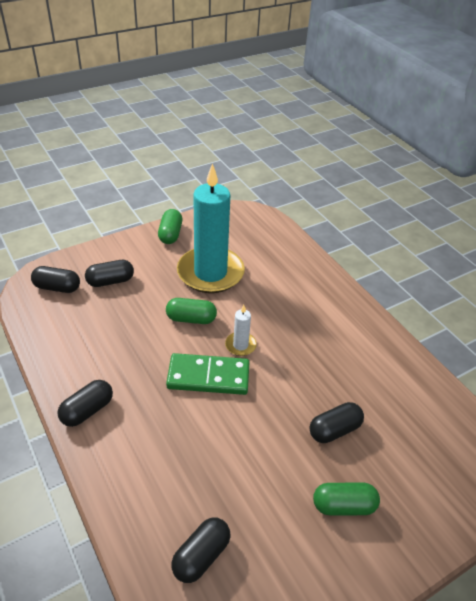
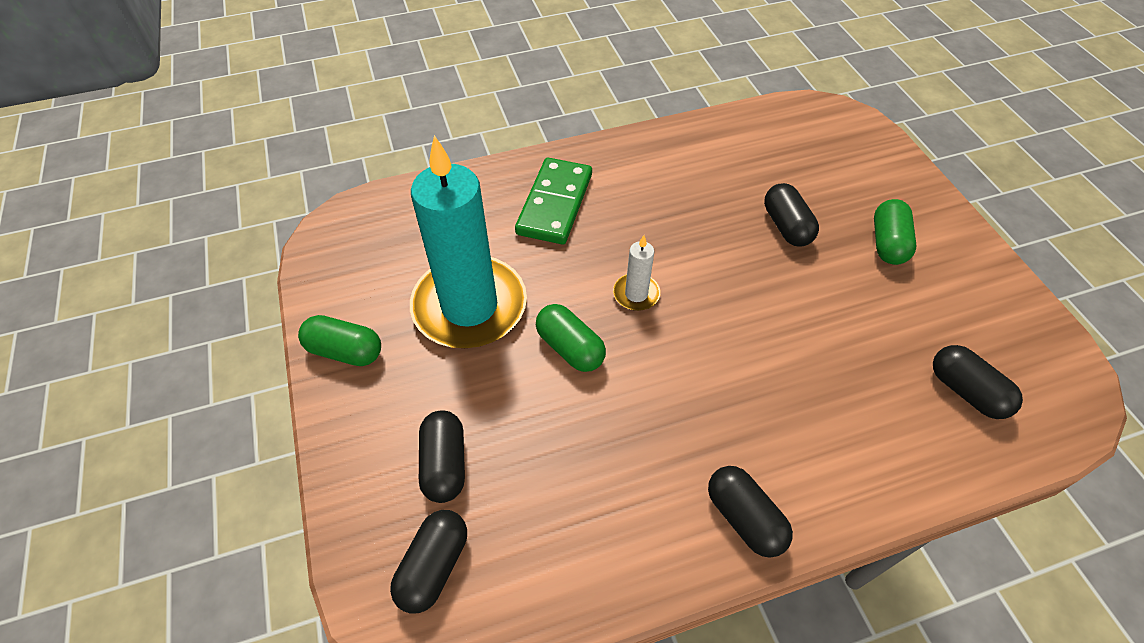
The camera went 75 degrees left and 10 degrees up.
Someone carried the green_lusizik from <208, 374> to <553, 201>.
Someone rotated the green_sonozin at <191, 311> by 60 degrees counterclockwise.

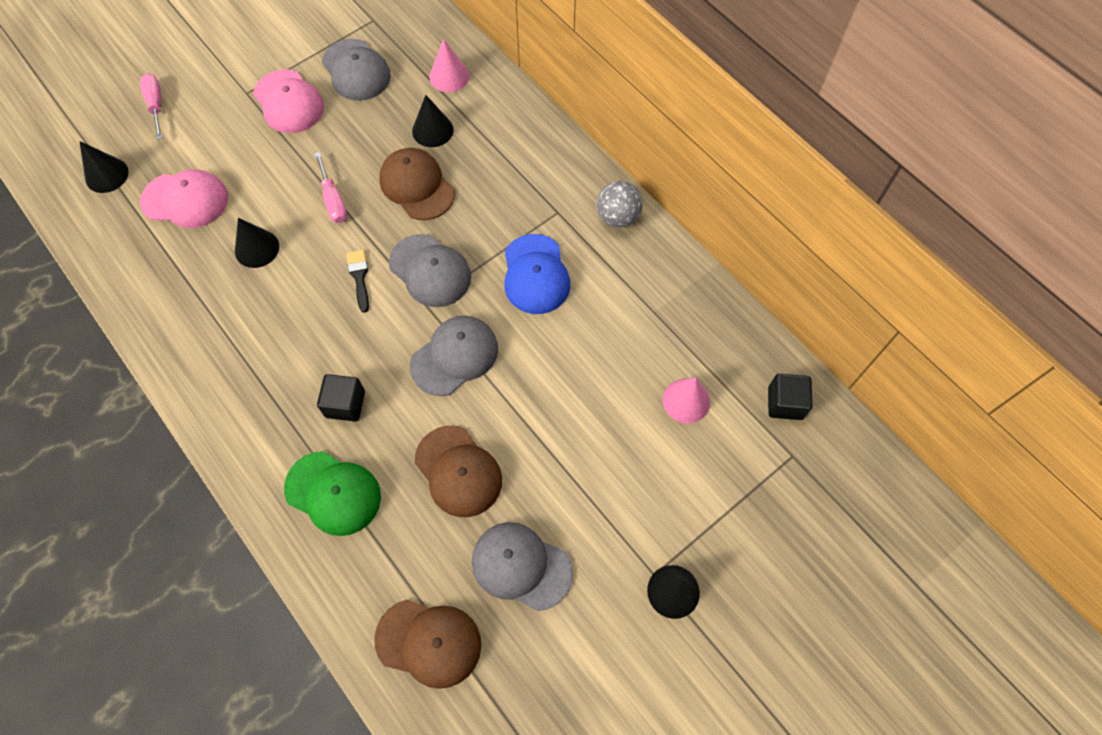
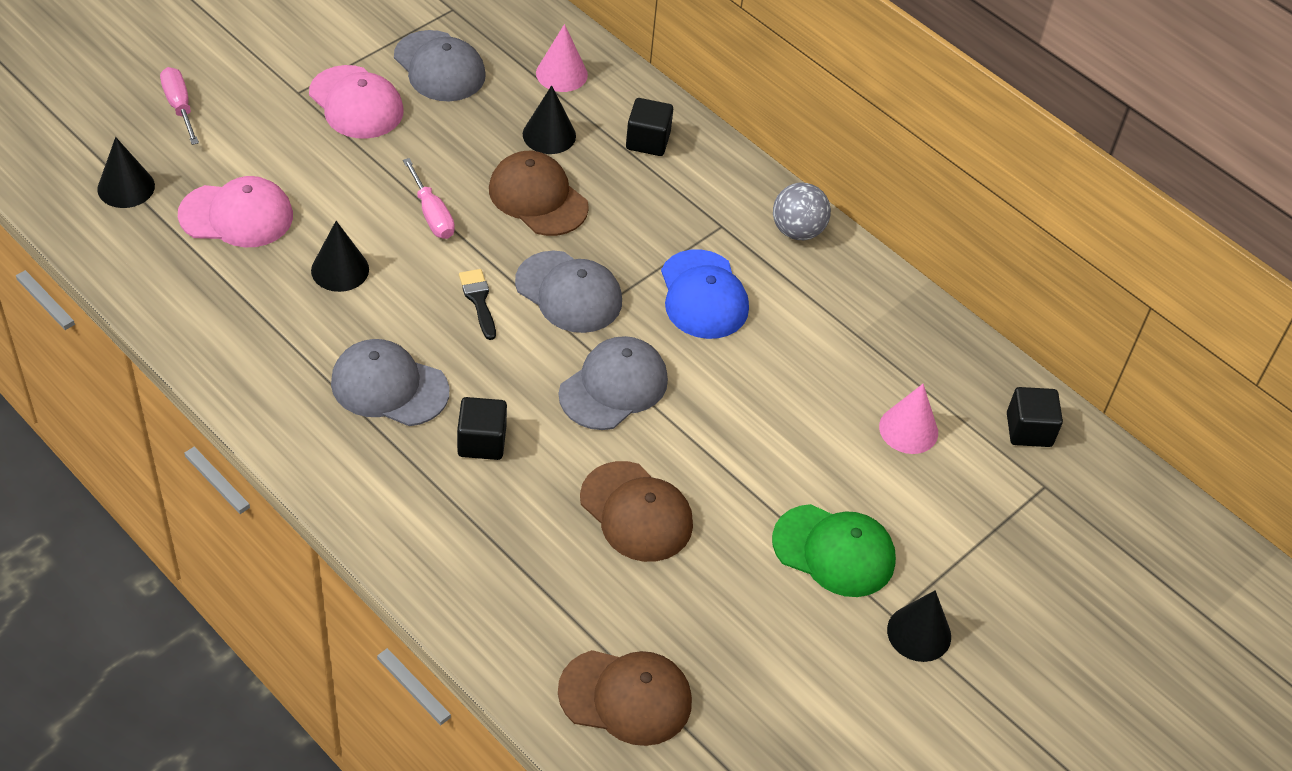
The camera went 10 degrees left and 15 degrees down.
Someone carried the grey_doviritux from <522, 566> to <390, 382>.
Someone put down the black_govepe at <649, 127>.
Someone carried the green_doviritux from <332, 493> to <834, 550>.

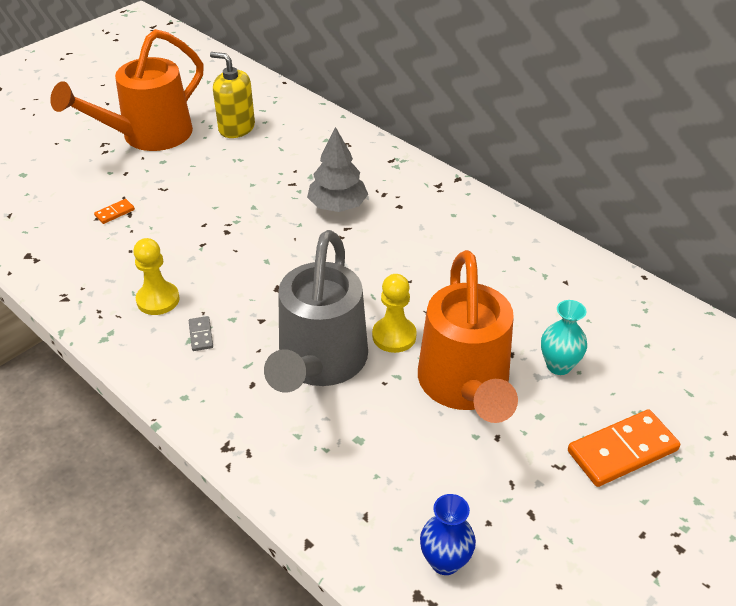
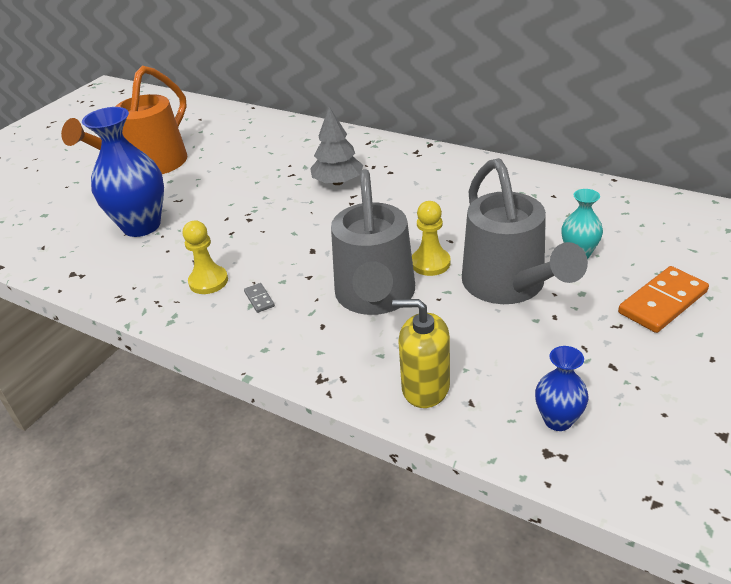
The camera went 10 degrees left and 5 degrees down.
Someone swapped the orange_lusizik at <114, 211> for the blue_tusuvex at <123, 172>.
Someone carried the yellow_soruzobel from <232, 95> to <421, 353>.
Someone repainted the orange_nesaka at <468, 336>, which became the grey_nesaka at <525, 231>.

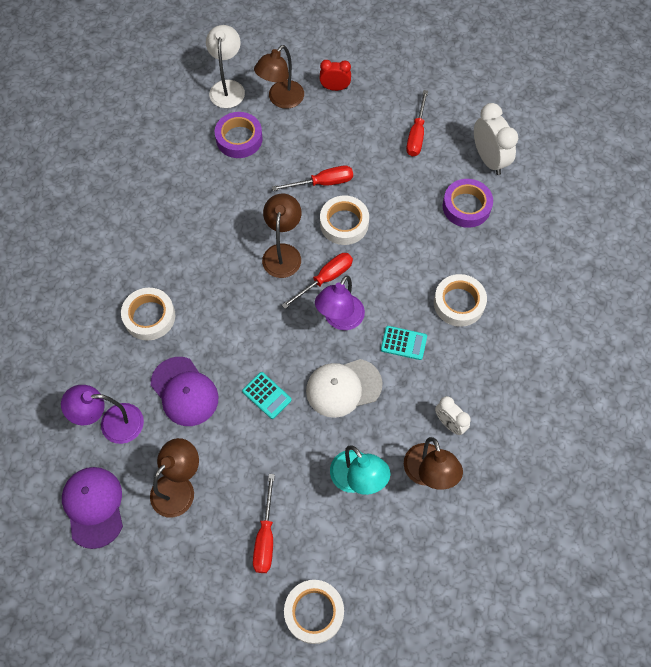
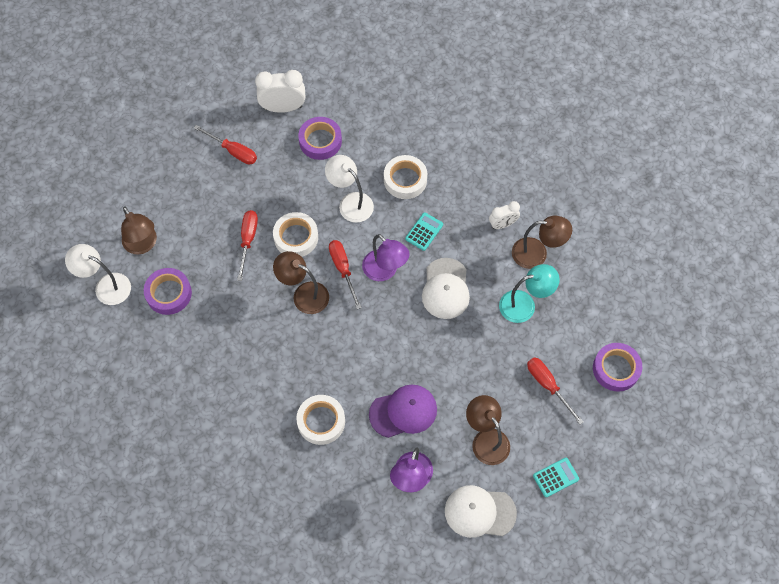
The camera went 70 degrees left and 0 degrees up.
Someone put down the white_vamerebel at <349, 189>.
Someone repainted the purple_doviritux at <92, 508>, which became the white_doviritux at <481, 511>.
Someone rotated the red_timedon at <264, 523> by 150 degrees counterclockwise.
Someone carried the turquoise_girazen from <267, 395> to <556, 477>.
Someone repainted the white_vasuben at <314, 612>, which became the purple_vasuben at <617, 367>.
Someone took away the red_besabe at <335, 75>.

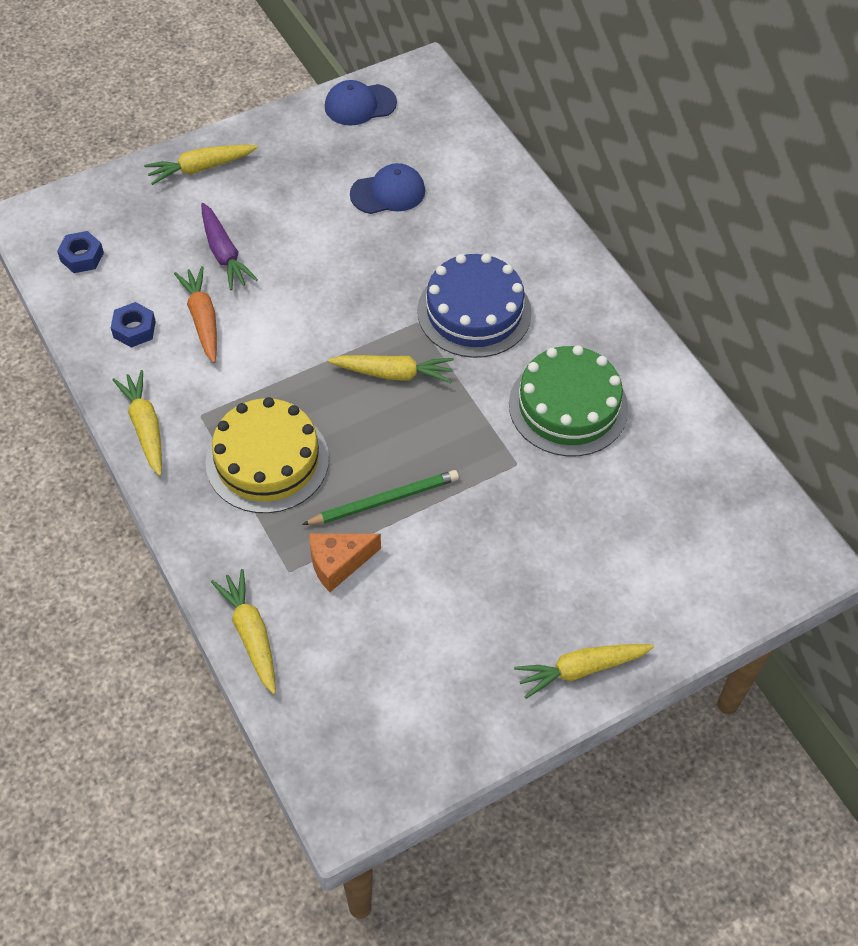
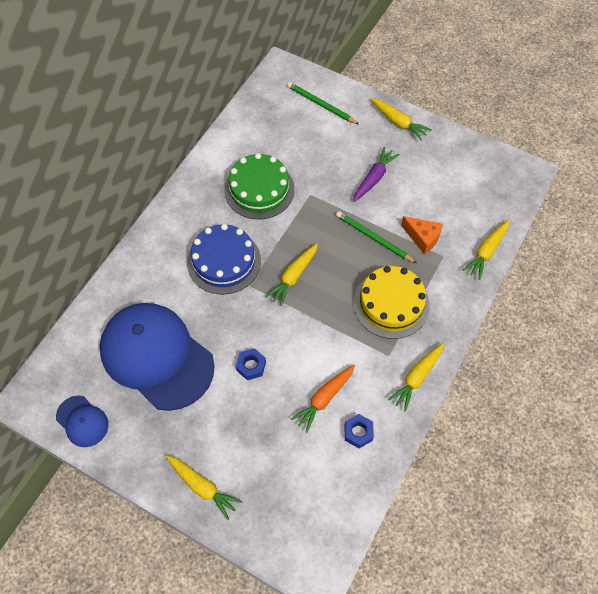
The camera went 120 degrees left and 5 degrees up.
Someone scaled the blue_doviritux at <387, 188> by 2.24.
Someone carried the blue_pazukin from <80, 252> to <251, 364>.
Someone rotated the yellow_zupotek at <391, 369> by 120 degrees counterclockwise.
Someone put down the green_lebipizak at <323, 103>.
Someone carried the purple_zupotek from <229, 246> to <376, 174>.

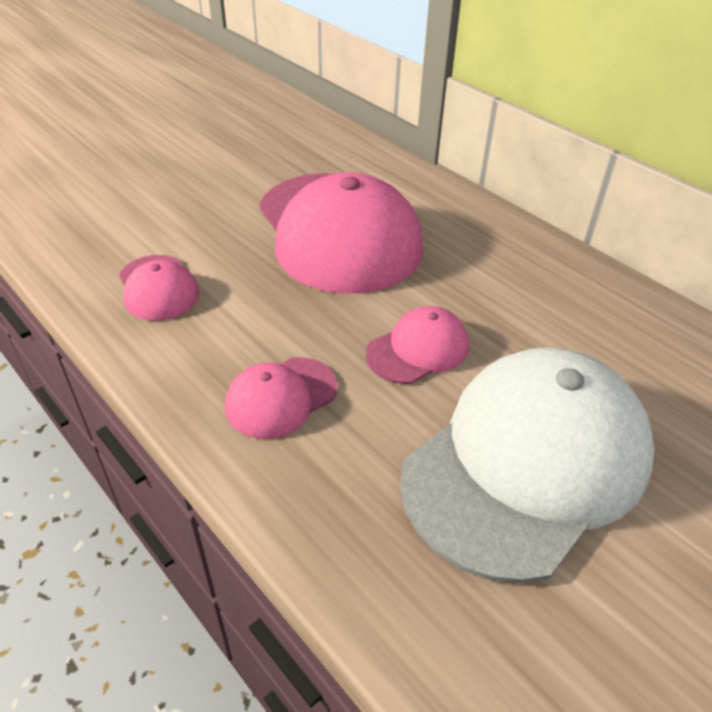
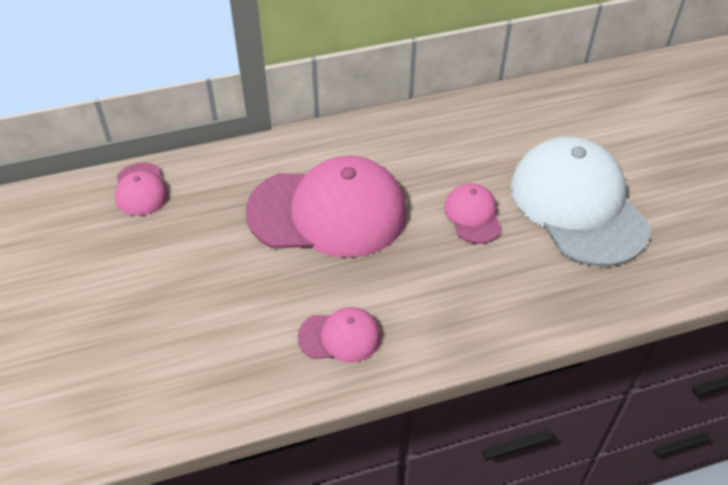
The camera went 65 degrees left and 5 degrees up.
Someone carried the pink_doviritux from <281, 398> to <141, 189>.

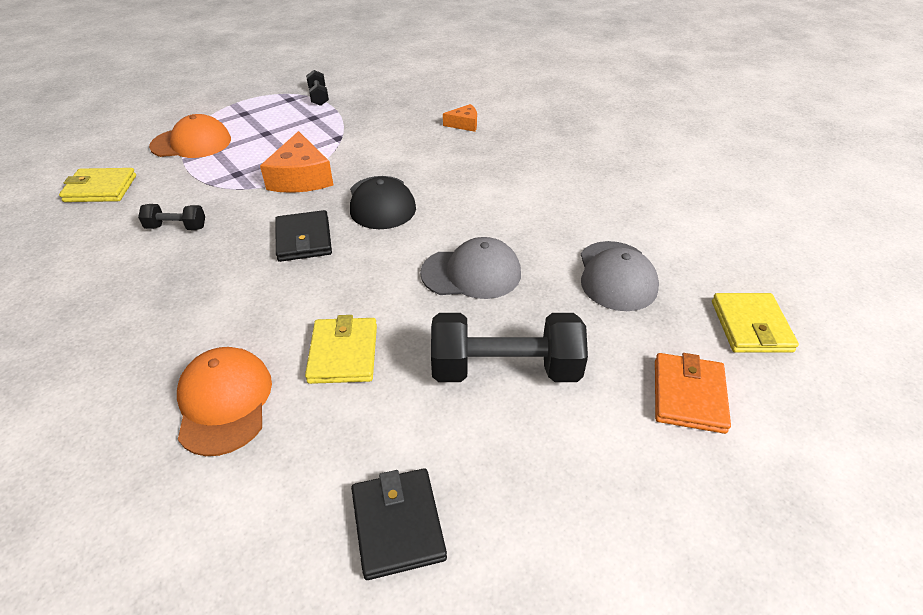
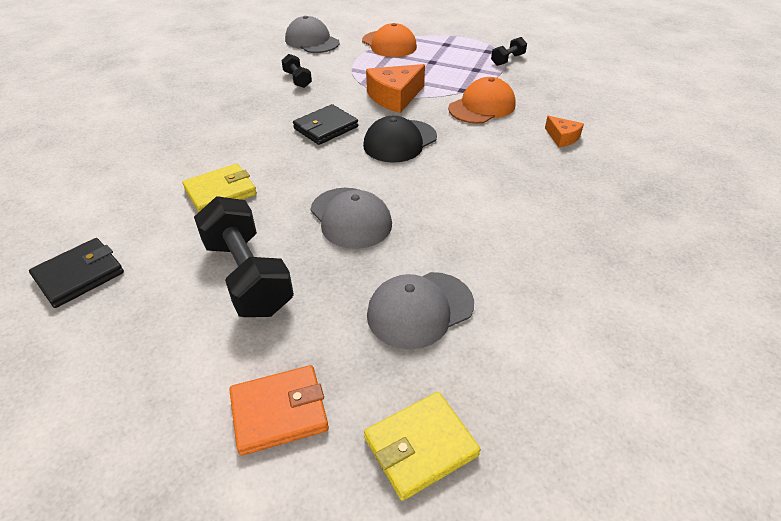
The camera went 60 degrees right and 0 degrees up.
Someone swapped the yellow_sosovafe at <97, 185> for the grey_doviritux at <312, 34>.
Someone carried the orange_doviritux from <224, 401> to <482, 100>.

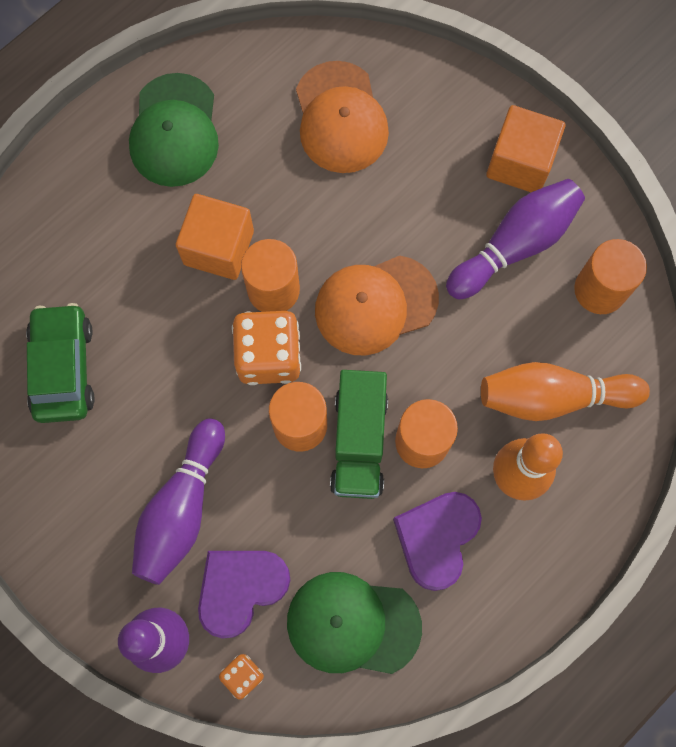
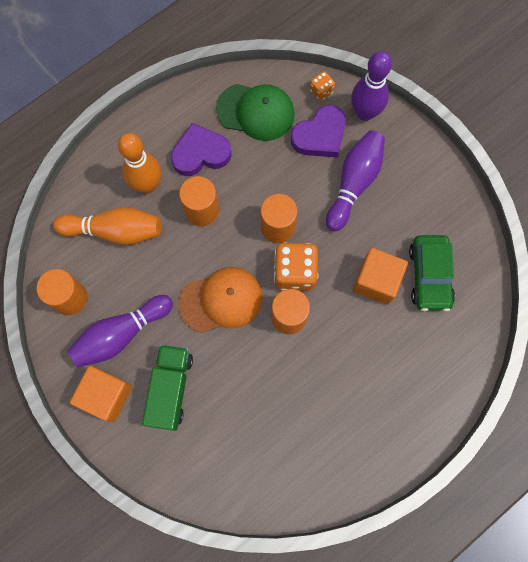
The camera went 175 degrees left and 0 degrees up.
Someone carried the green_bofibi from <359, 434> to <167, 387>.
Someone rotated the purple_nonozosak at <437, 541> by 135 degrees counterclockwise.
Someone carried the orange_govepe from <215, 237> to <380, 276>.
Someone took away the green_doviritux at <174, 130>.
Someone took away the orange_doviritux at <342, 117>.

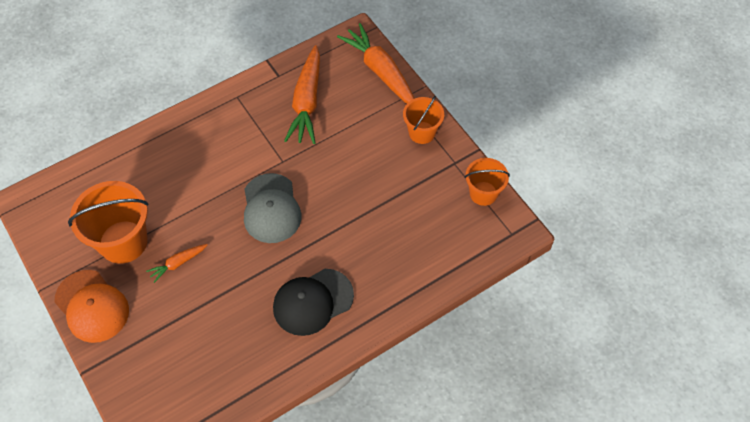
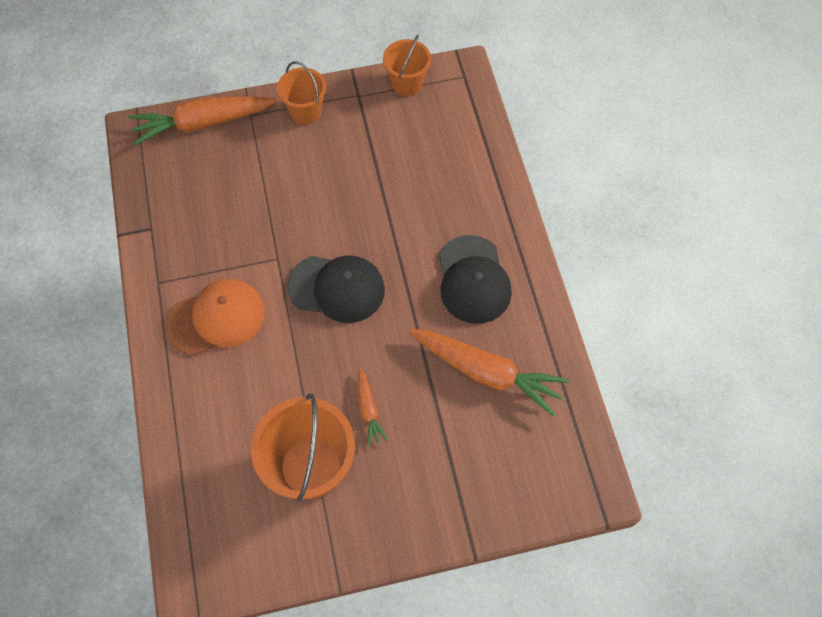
The camera went 70 degrees left and 5 degrees up.
Someone carried the orange_doviritux from <91, 306> to <215, 317>.
Someone repainted the grey_doviritux at <272, 208>, which became the black_doviritux at <336, 289>.
Someone carried the orange_zupotek from <302, 94> to <488, 373>.

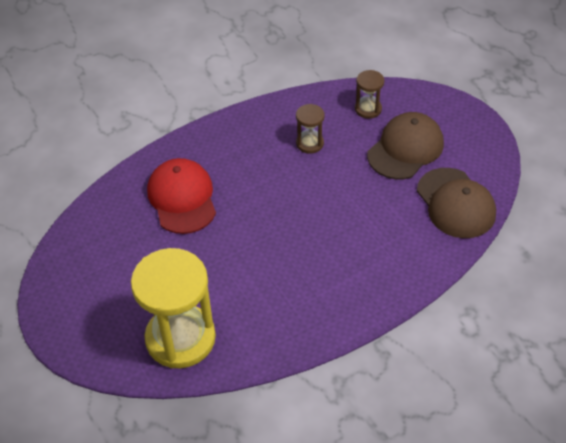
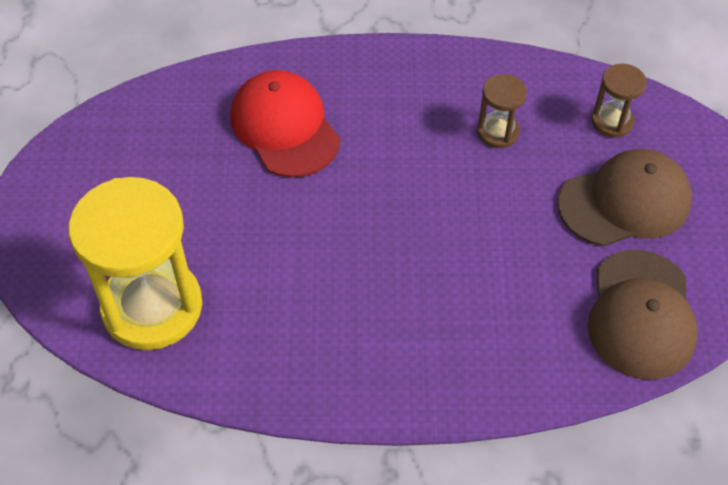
The camera went 30 degrees right and 5 degrees up.
Someone rotated the red_doviritux at <181, 196> by 45 degrees counterclockwise.

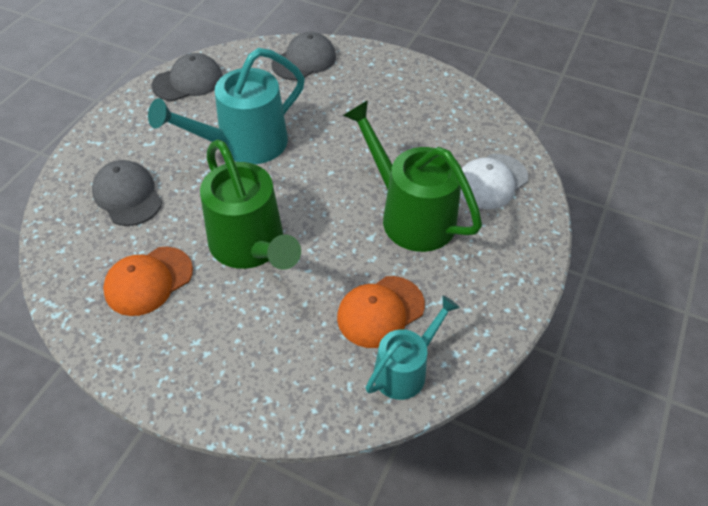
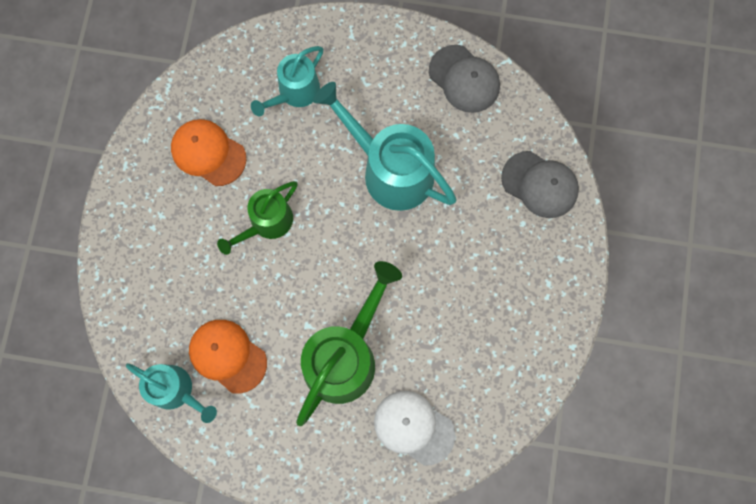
The camera went 75 degrees right and 25 degrees up.
Someone scaled the green_nesaka at <250, 204> by 0.60.
Someone swapped the grey_doviritux at <127, 193> for the turquoise_nesaka at <287, 81>.

